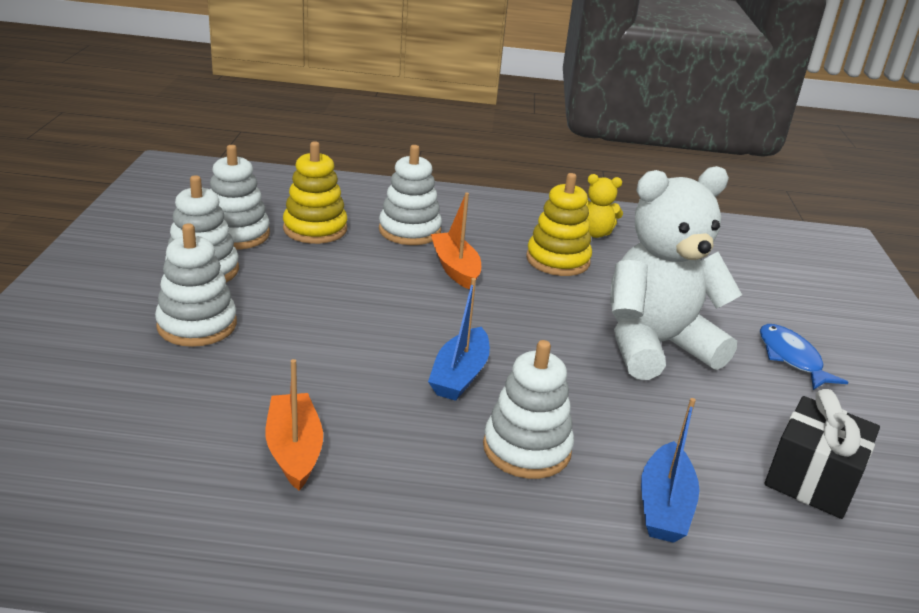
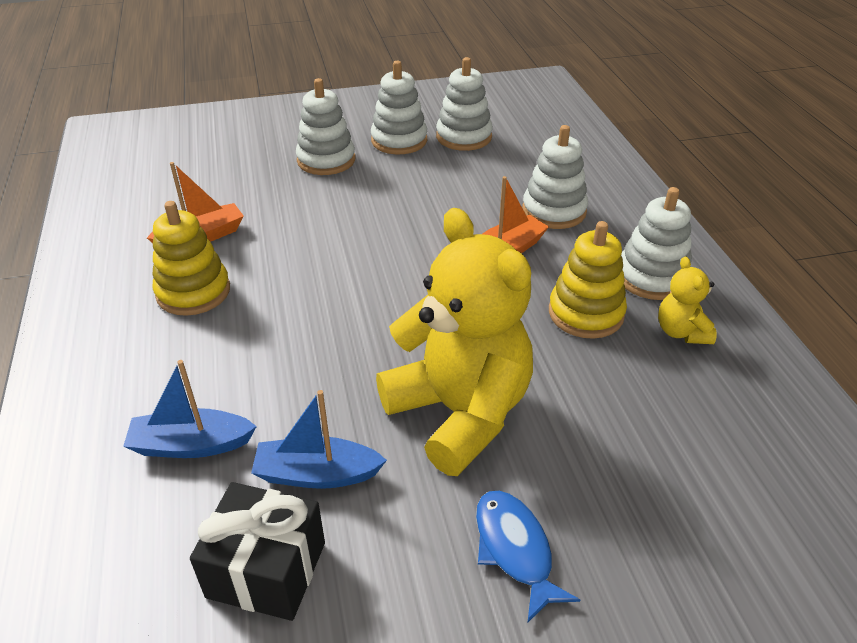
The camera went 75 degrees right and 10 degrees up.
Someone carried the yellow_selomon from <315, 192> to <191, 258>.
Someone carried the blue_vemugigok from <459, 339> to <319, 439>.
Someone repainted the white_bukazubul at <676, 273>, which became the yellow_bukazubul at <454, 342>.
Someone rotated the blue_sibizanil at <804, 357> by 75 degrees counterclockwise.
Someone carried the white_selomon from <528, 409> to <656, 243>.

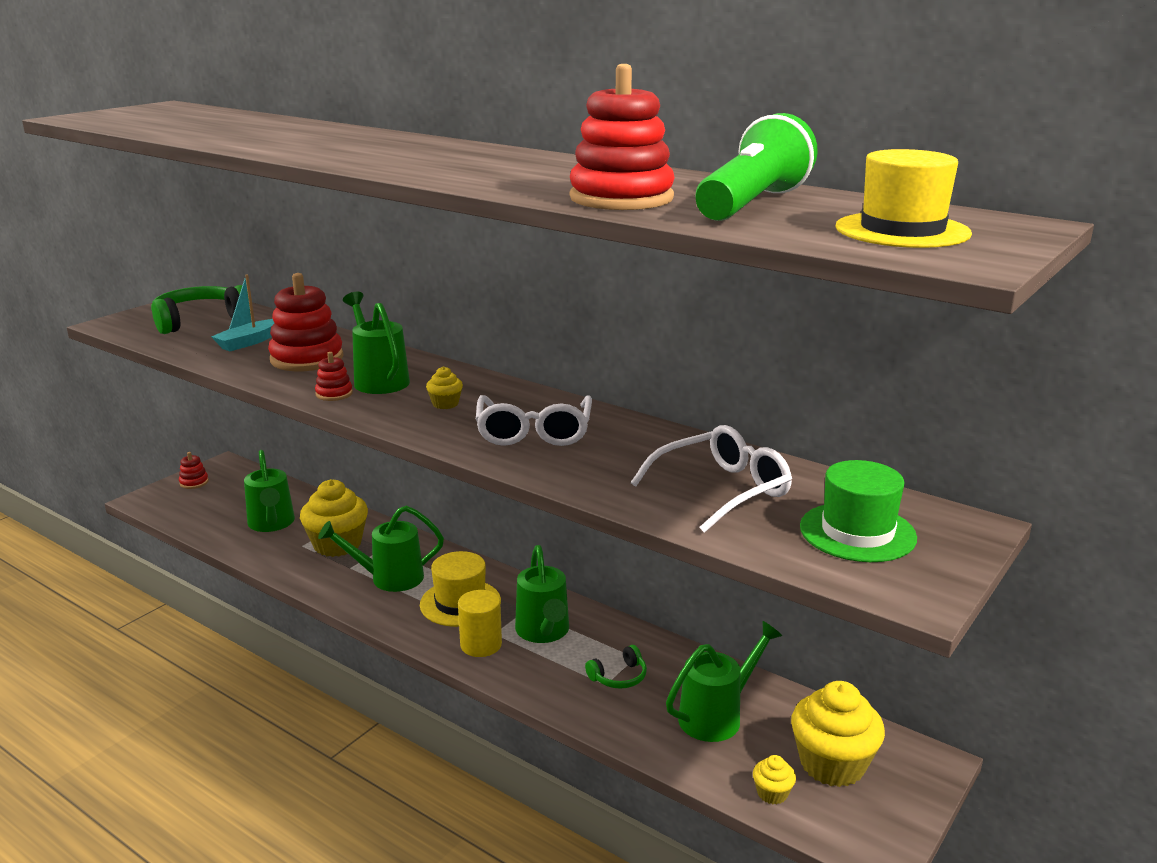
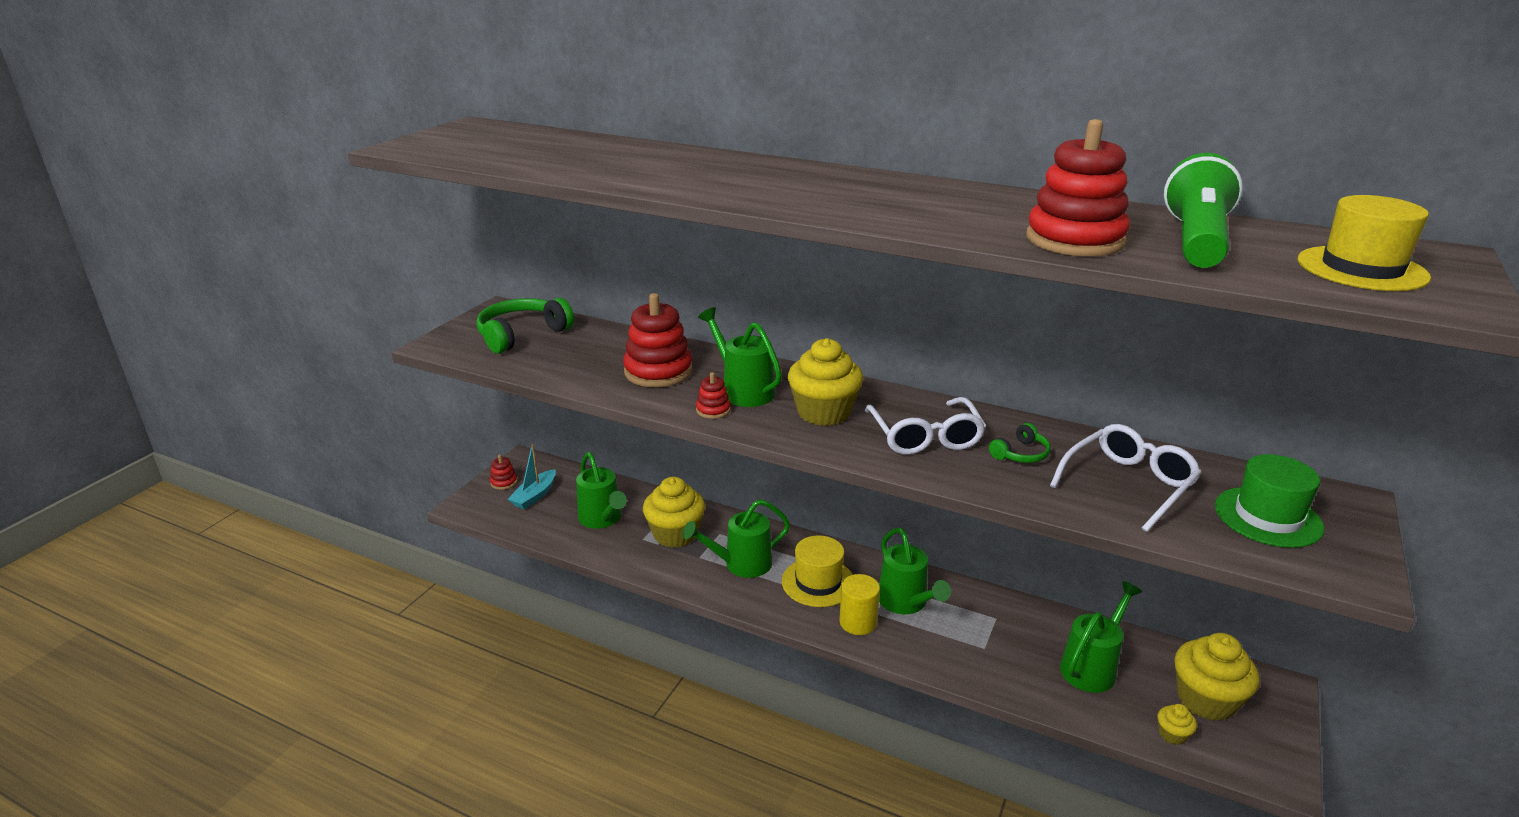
The camera went 10 degrees left and 5 degrees up.
Someone carried the turquoise_vemugigok from <242, 313> to <532, 476>.
Someone scaled the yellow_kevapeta at <444, 387> by 2.19.
Someone carried the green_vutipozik from <616, 667> to <1019, 443>.

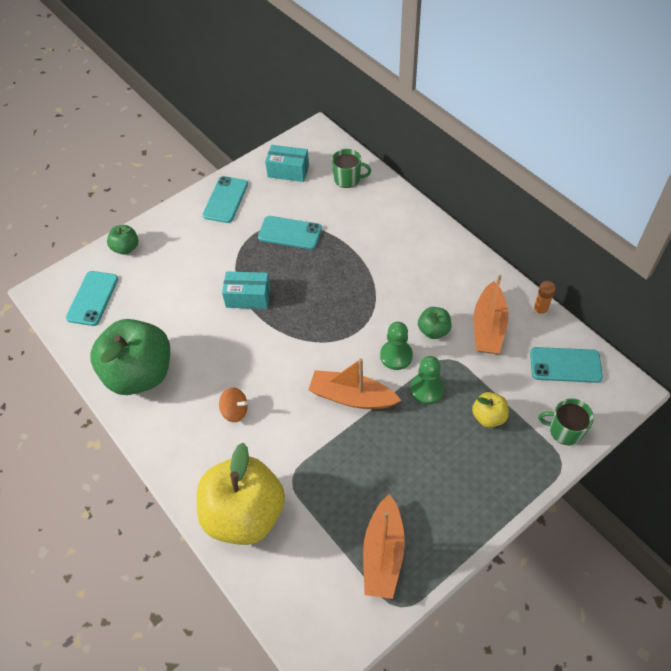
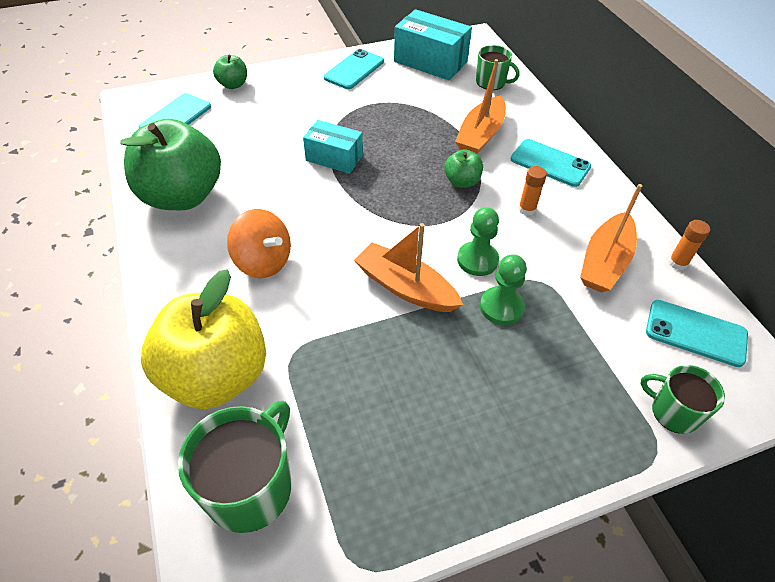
The camera went 15 degrees right and 5 degrees down.
Someone put down the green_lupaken at <234, 466>.
Someone scaled the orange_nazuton at <233, 404> by 1.57.
Someone scaled the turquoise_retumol at <287, 163> by 1.53.
Someone carried the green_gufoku from <434, 323> to <463, 168>.
Someone carried the orange_vemugigok from <384, 546> to <480, 106>.
Someone carried the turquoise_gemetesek from <290, 232> to <551, 163>.
Someone put down the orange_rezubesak at <532, 191>.
Someone took away the yellow_gufoku at <490, 410>.

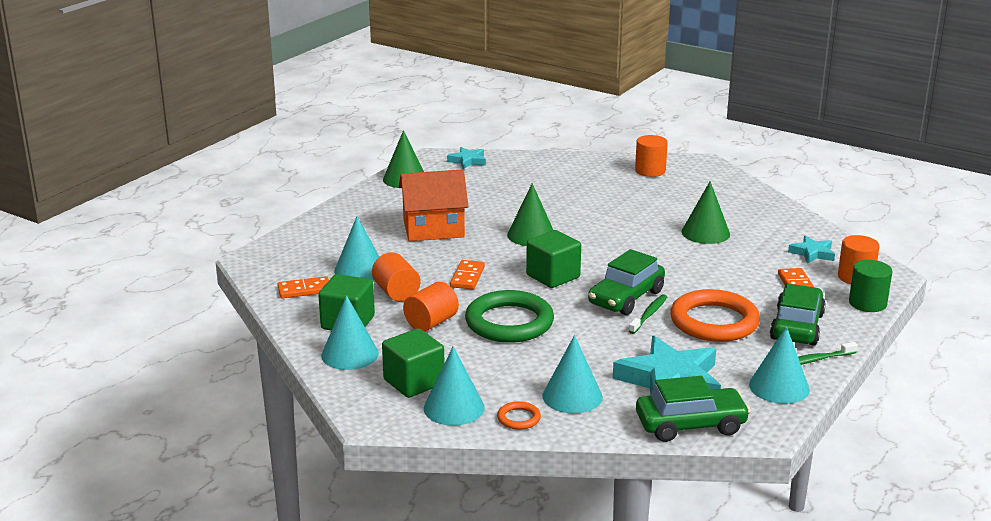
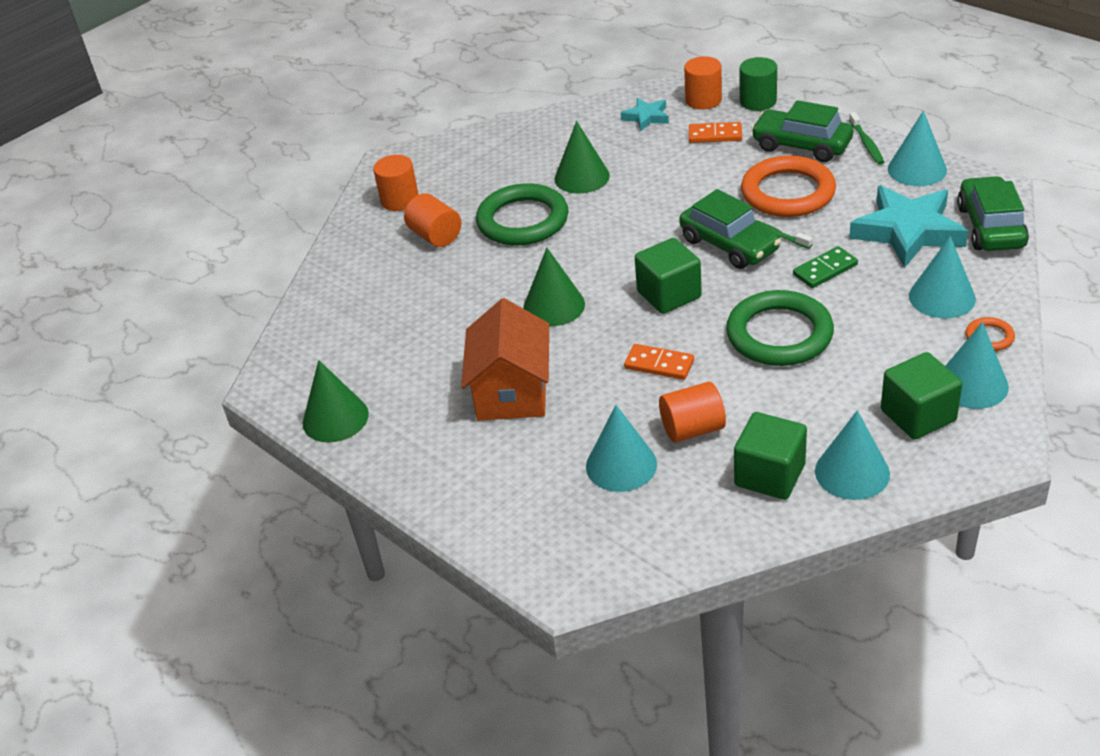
The camera went 75 degrees left and 15 degrees up.
Someone carried the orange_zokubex from <431, 307> to <432, 220>.
Someone put down the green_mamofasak at <522, 214>.
Someone put down the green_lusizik at <825, 267>.
Someone took away the orange_lusizik at <303, 287>.
Someone took away the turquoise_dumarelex at <466, 158>.

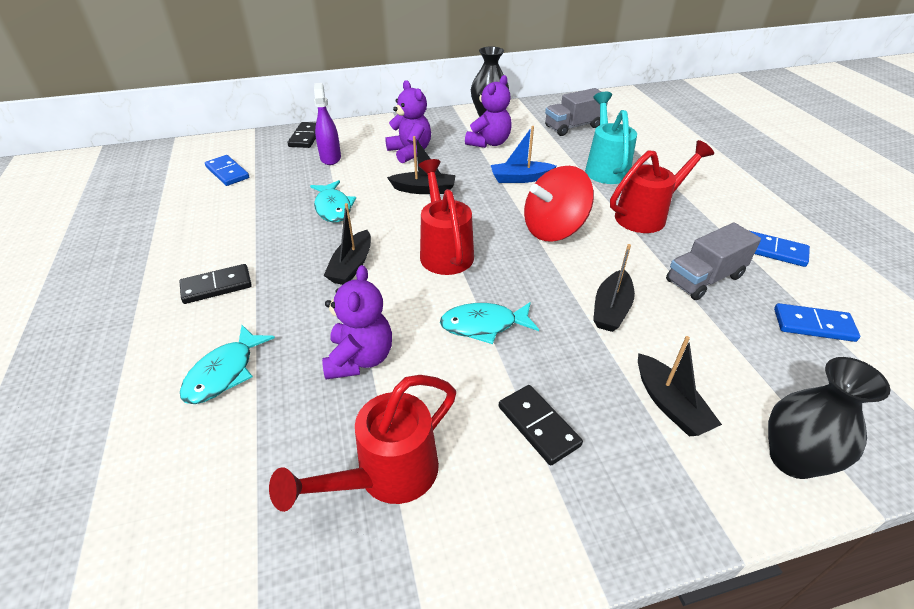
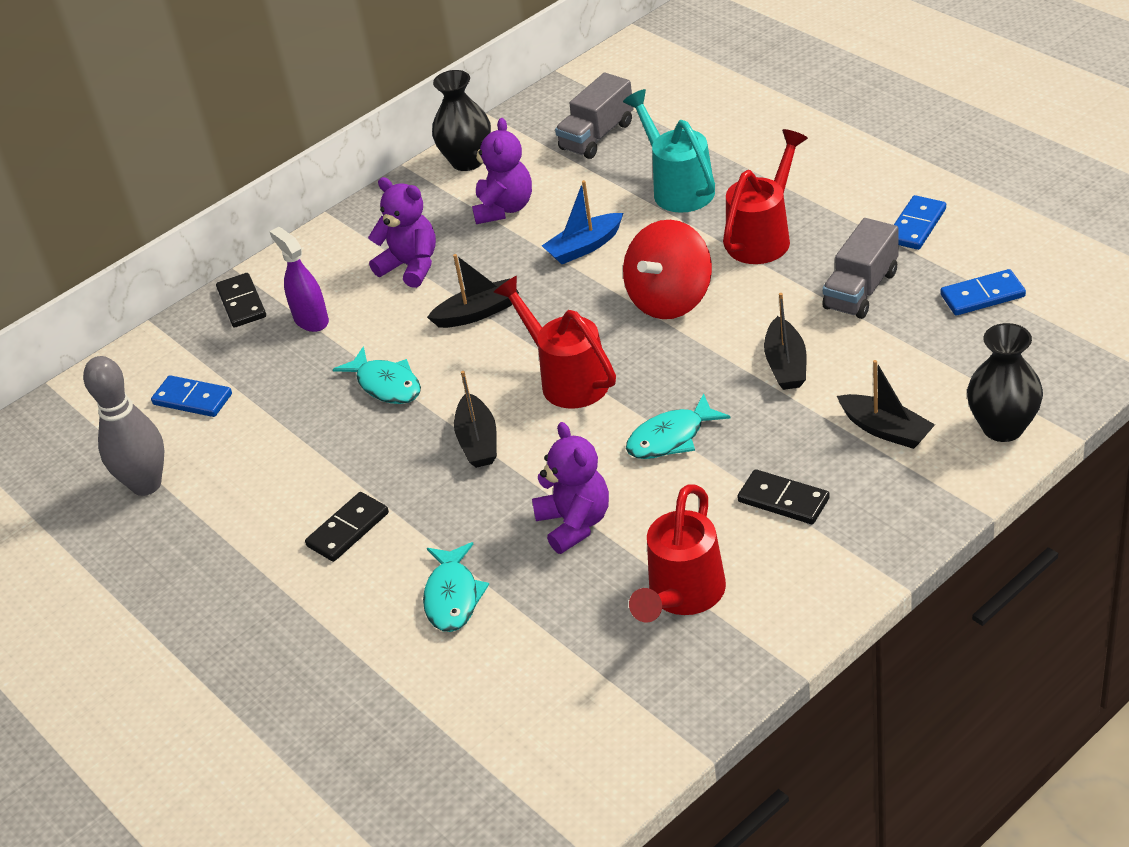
The camera went 20 degrees left and 0 degrees up.
Someone put down the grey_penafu at <123, 426>.
Someone rotated the blue_lusizik at <779, 248> by 60 degrees counterclockwise.

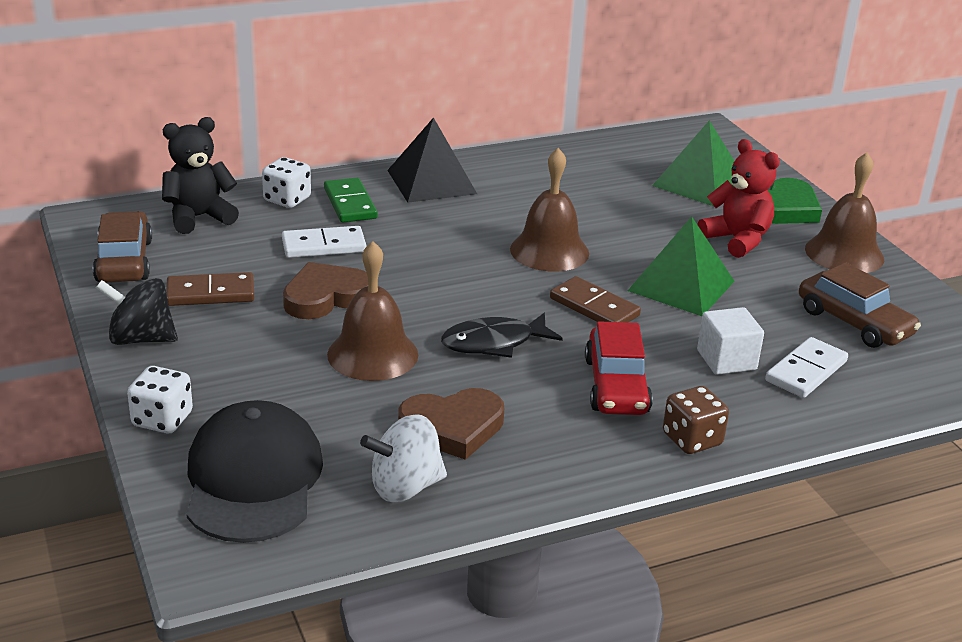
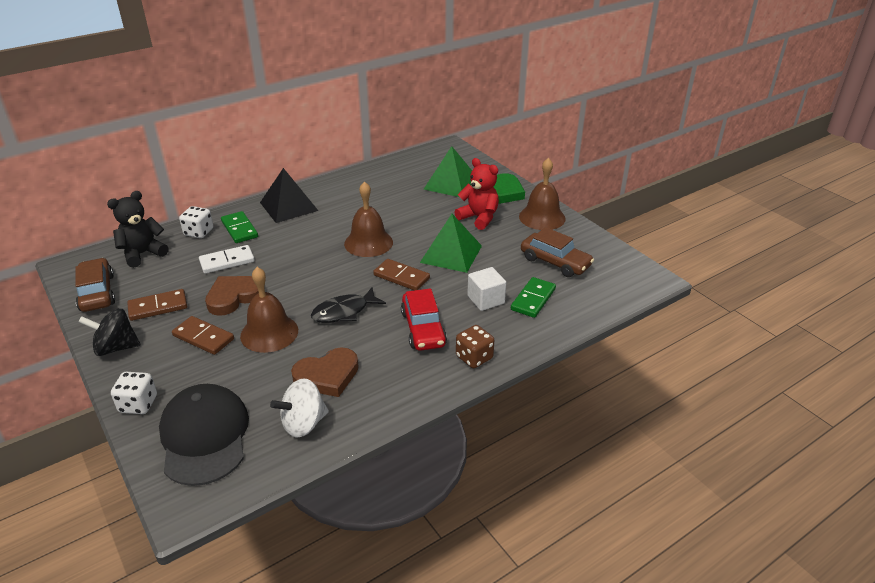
The camera went 10 degrees left and 5 degrees up.
Someone put down the brown_lusizik at <203, 335>.
Someone repainted the white_lusizik at <806, 367>, which became the green_lusizik at <533, 297>.

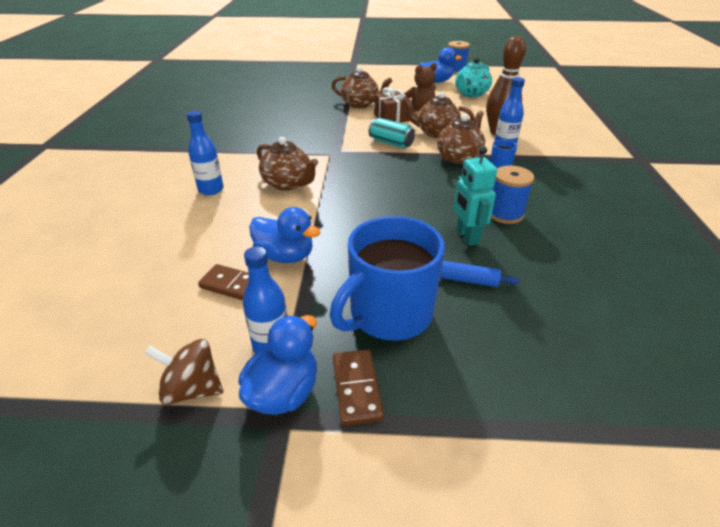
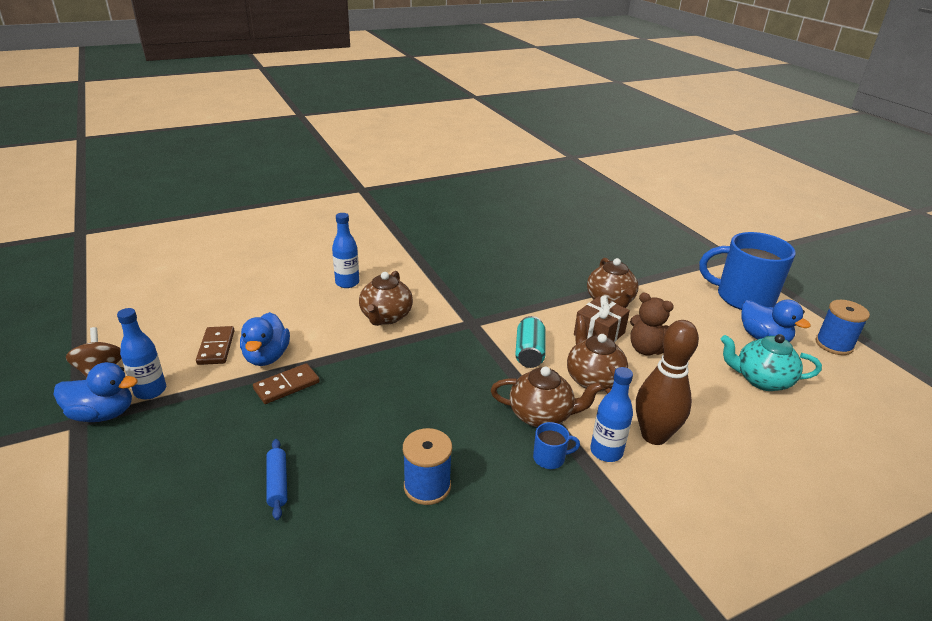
The camera went 60 degrees right and 5 degrees down.
Someone carried the brown_lusizik from <358, 388> to <286, 383>.
Someone carried the blue_lupaken from <387, 278> to <748, 271>.
Someone took away the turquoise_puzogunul at <475, 196>.

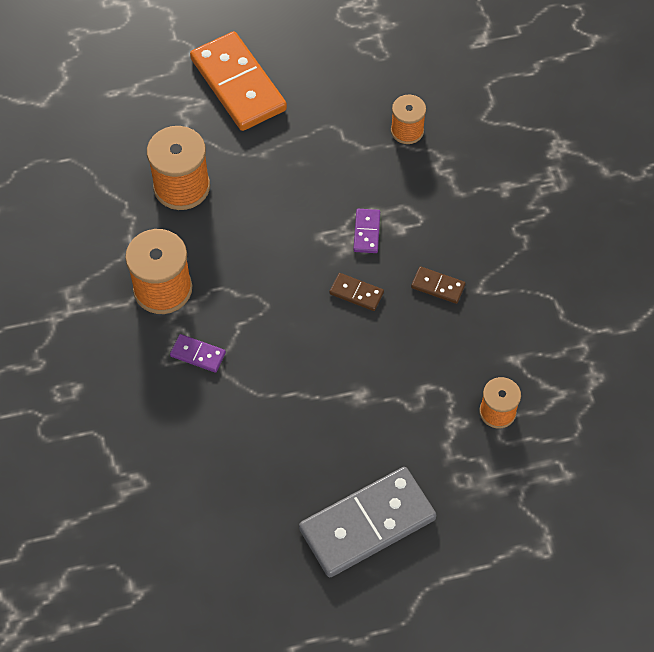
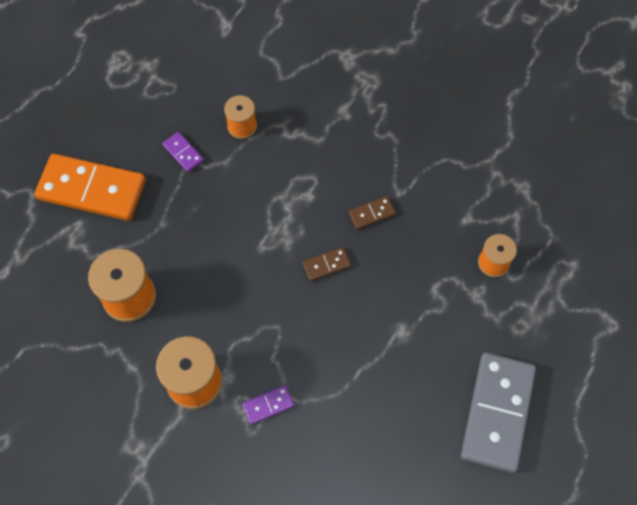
The camera went 45 degrees left and 5 degrees up.
Someone carried the purple_lusizik from <366, 231> to <183, 152>.

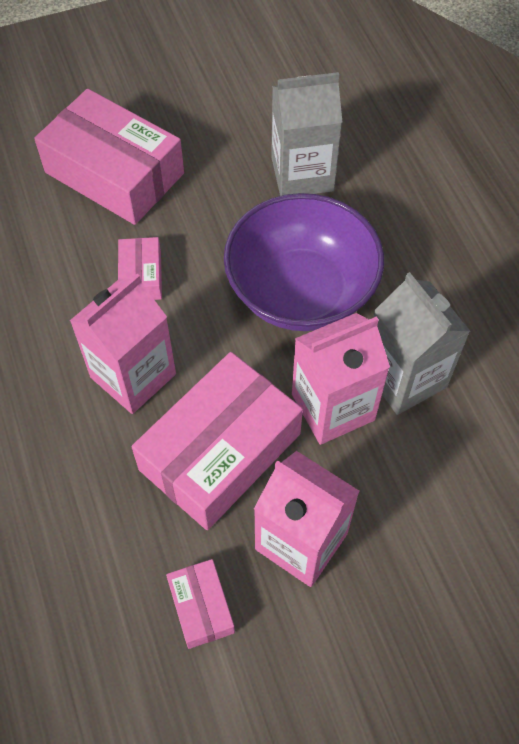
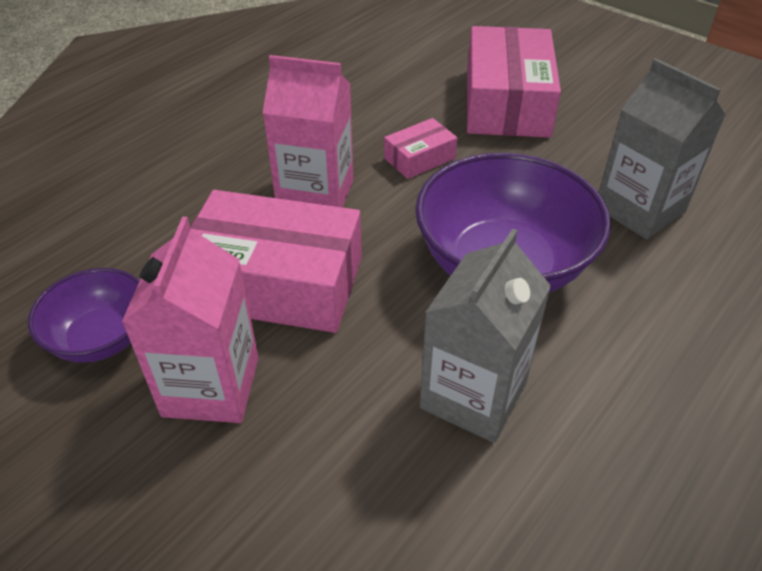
The camera went 60 degrees right and 15 degrees down.
Someone swapped the pink_retumol at <200, 604> for the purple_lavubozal at <84, 315>.
Someone took away the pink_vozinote at <341, 379>.

